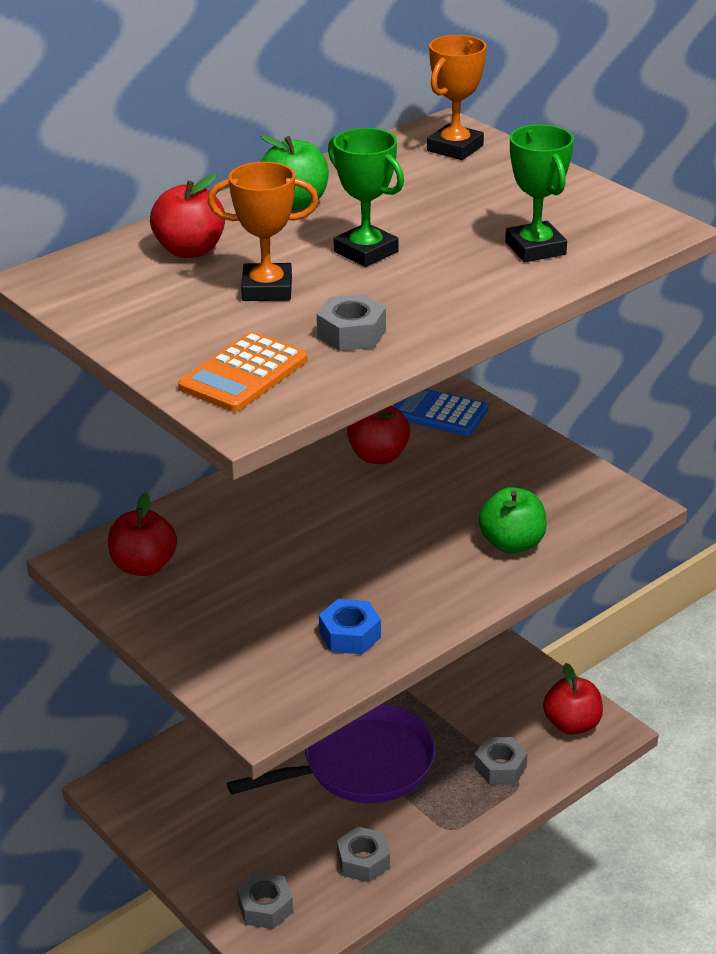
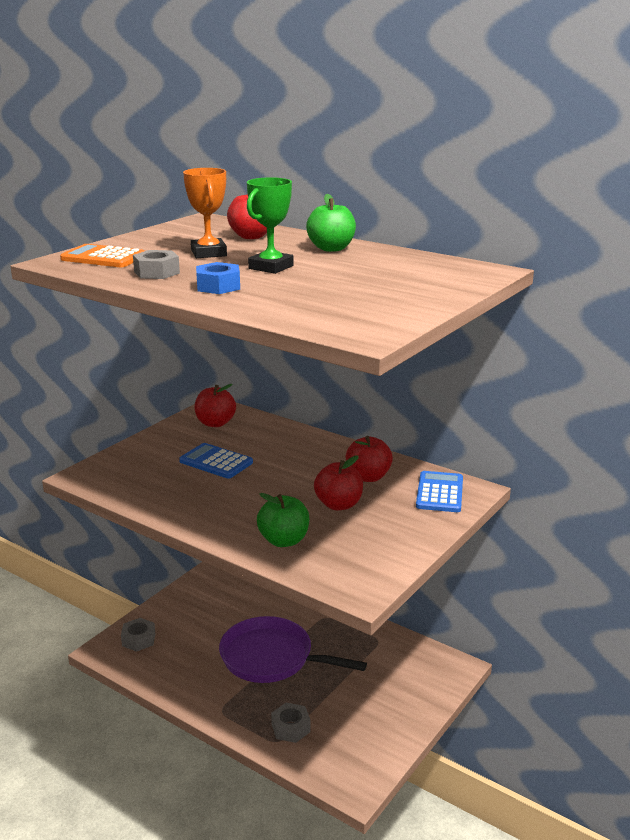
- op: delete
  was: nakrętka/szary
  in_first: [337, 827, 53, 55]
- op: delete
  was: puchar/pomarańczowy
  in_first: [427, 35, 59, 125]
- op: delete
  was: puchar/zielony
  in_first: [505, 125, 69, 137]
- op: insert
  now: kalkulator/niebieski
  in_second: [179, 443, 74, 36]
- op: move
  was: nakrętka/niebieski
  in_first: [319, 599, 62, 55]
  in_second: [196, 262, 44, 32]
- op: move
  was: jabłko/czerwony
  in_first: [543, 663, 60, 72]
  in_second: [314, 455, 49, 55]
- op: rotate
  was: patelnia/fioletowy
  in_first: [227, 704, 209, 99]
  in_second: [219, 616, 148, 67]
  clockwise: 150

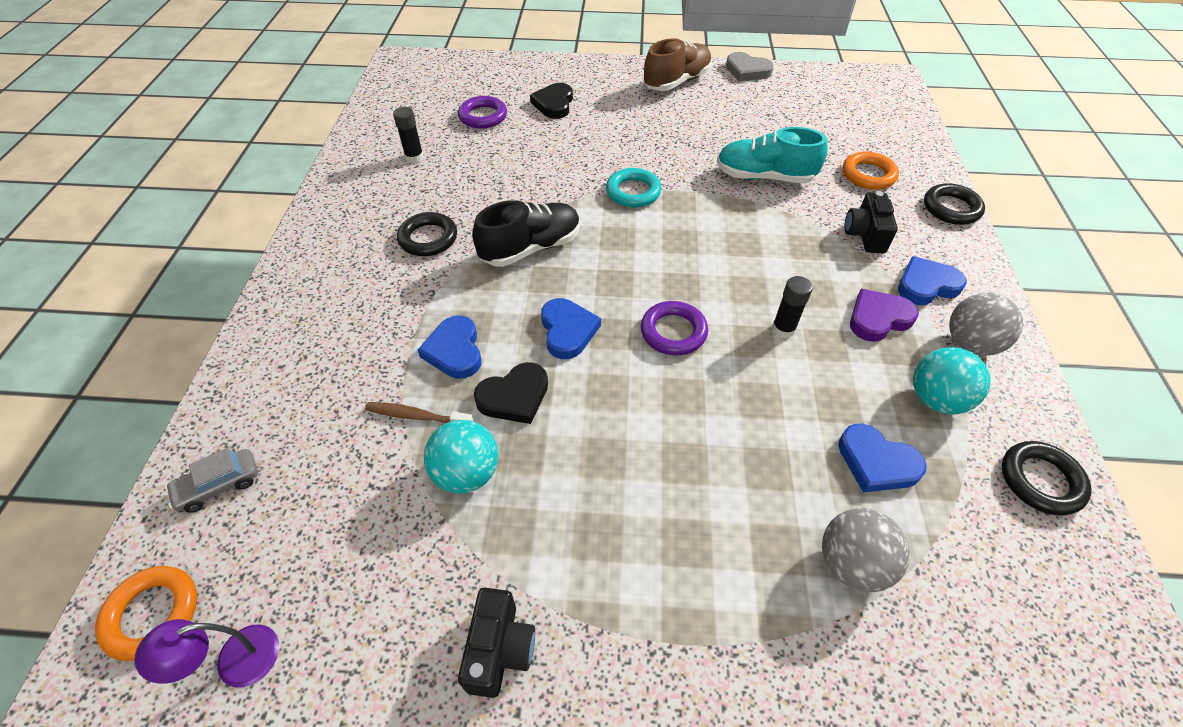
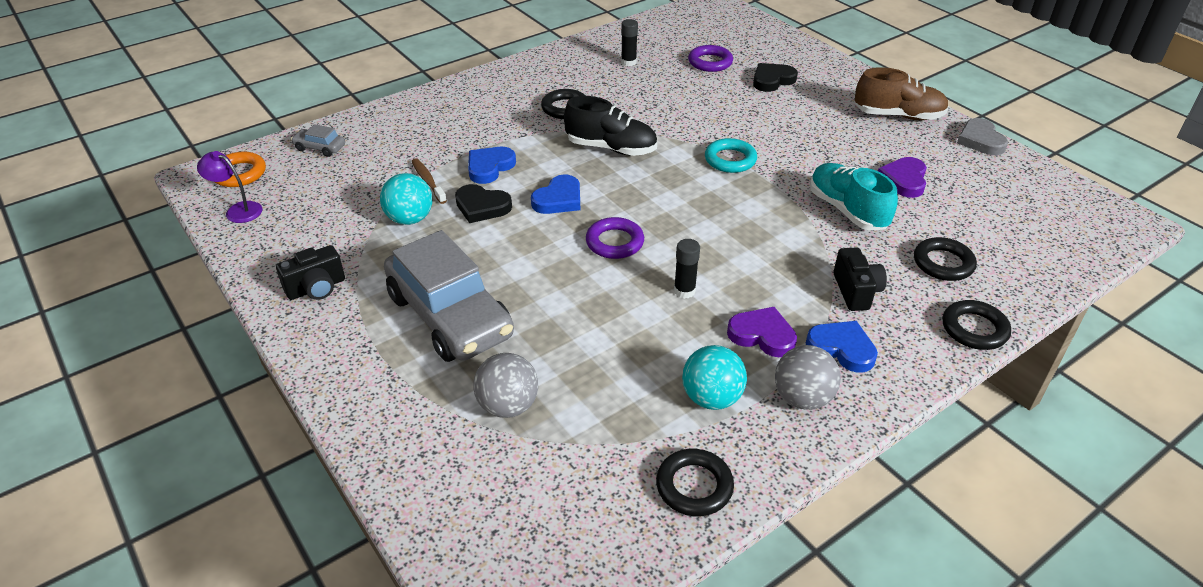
- op: delete
  was: serce/niebieski
  in_first: [838, 424, 89, 69]
- op: insert
  now: samochód/szary
  in_second: [384, 230, 130, 132]
- op: insert
  now: serce/fioletowy
  in_second: [878, 157, 49, 41]
- op: recolor
  was: pierścień/pomarańczowy
  now: pierścień/czarny
  in_first: [843, 151, 56, 39]
  in_second: [914, 237, 63, 44]
- op: rotate
  was: aparat fotograficzny/czarny
  in_first: [845, 191, 53, 62]
  in_second: [833, 247, 54, 64]
  clockwise: 120

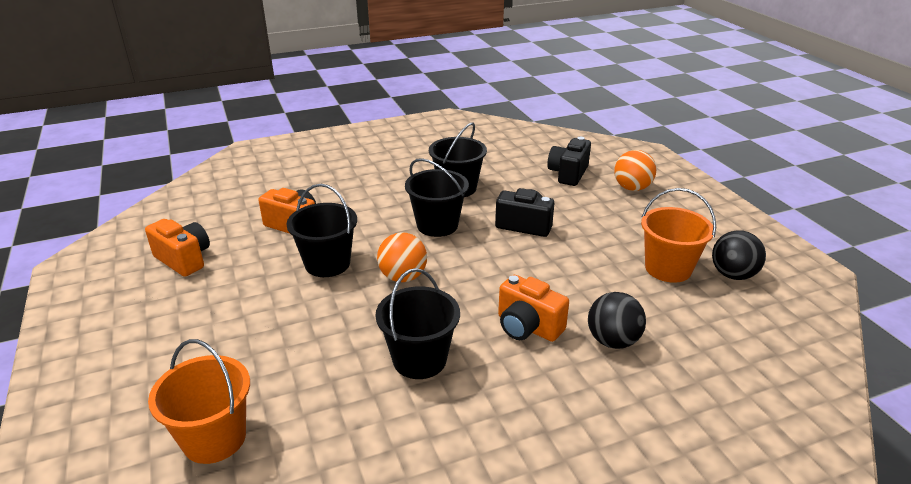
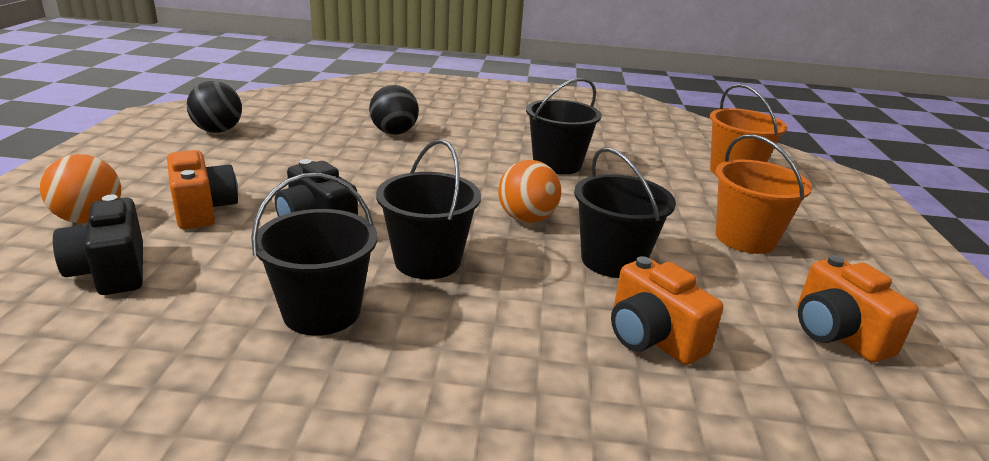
- op: move
  was: aparat fotograficzny/pomarańczowy
  in_first: [498, 275, 71, 67]
  in_second: [167, 150, 71, 79]
- op: move
  was: wiadro/pomarańczowy
  in_first: [641, 188, 75, 95]
  in_second: [715, 134, 97, 120]
- op: rotate
  was: aparat fotograficzny/czarny
  in_first: [547, 136, 44, 50]
  in_second: [53, 195, 90, 100]
  clockwise: 105

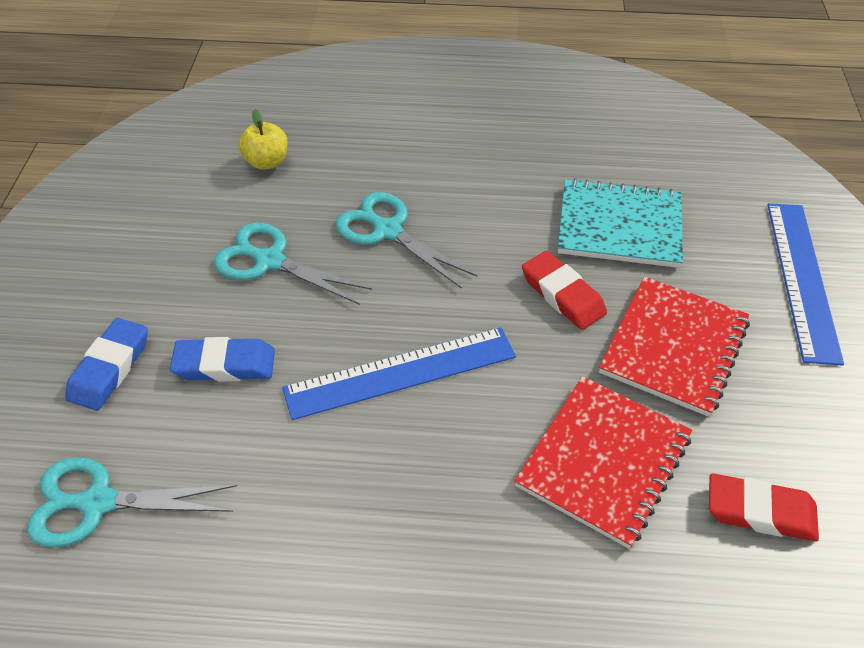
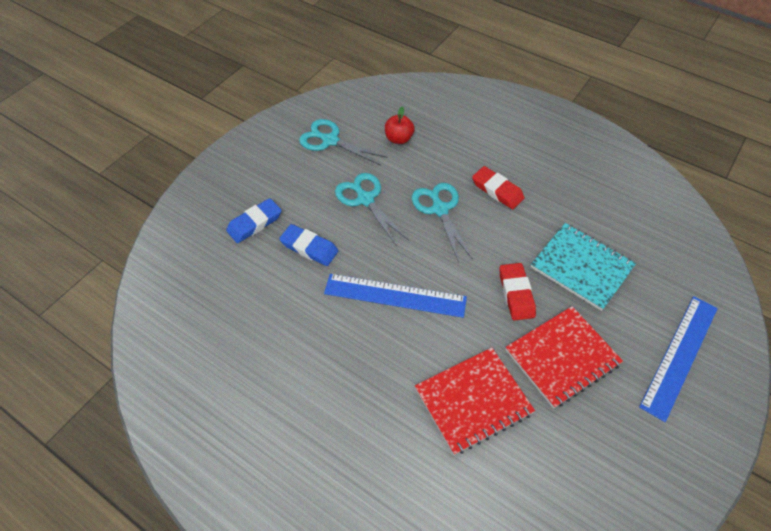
- op: move
  was: nożyczki/turkusowy
  in_first: [27, 457, 210, 90]
  in_second: [299, 119, 89, 46]
- op: move
  was: gumka do mazania/czerwony
  in_first: [709, 473, 110, 68]
  in_second: [472, 166, 52, 43]
- op: recolor
  was: jabłko/żółty
  now: jabłko/czerwony
  in_first: [239, 109, 49, 61]
  in_second: [385, 107, 30, 37]

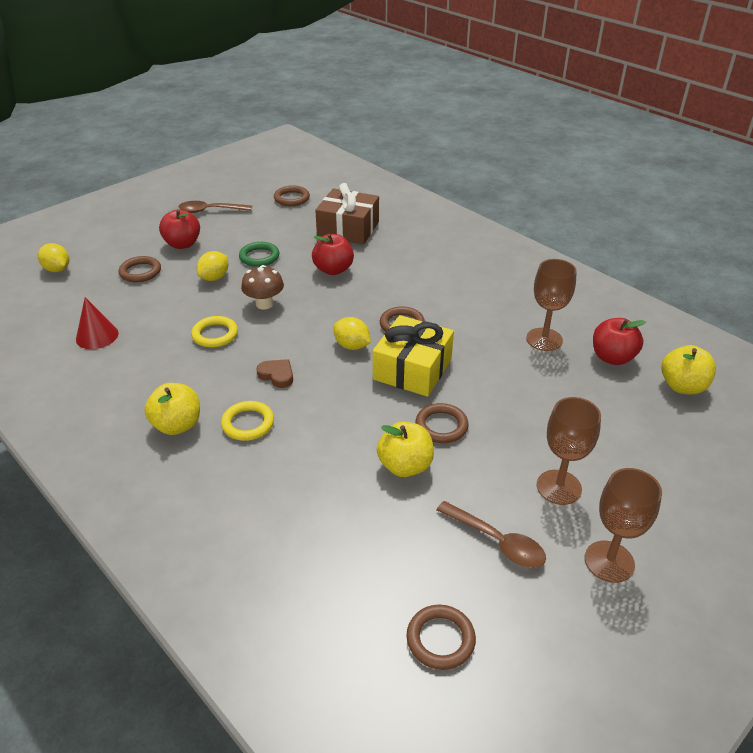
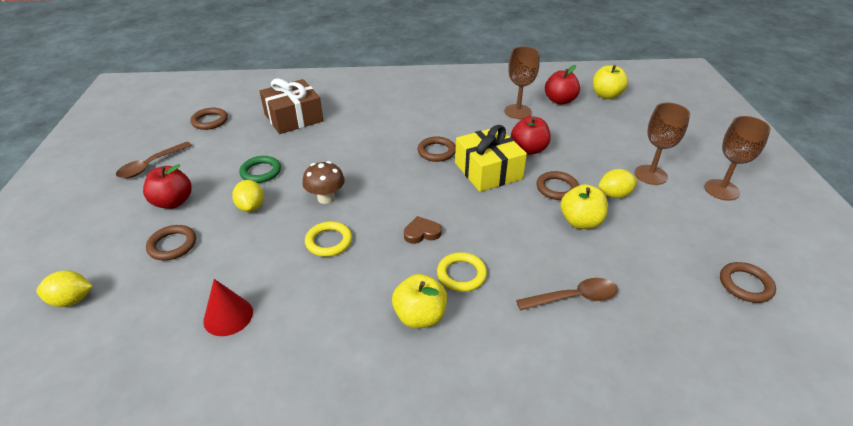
- op: move
  was: jabłko/czerwony
  in_first: [312, 234, 42, 41]
  in_second: [511, 116, 40, 39]
- op: move
  was: cytryna/żółty
  in_first: [333, 317, 38, 33]
  in_second: [598, 169, 40, 29]
- op: move
  was: łyżka/brązowy
  in_first: [437, 501, 109, 67]
  in_second: [516, 278, 102, 33]

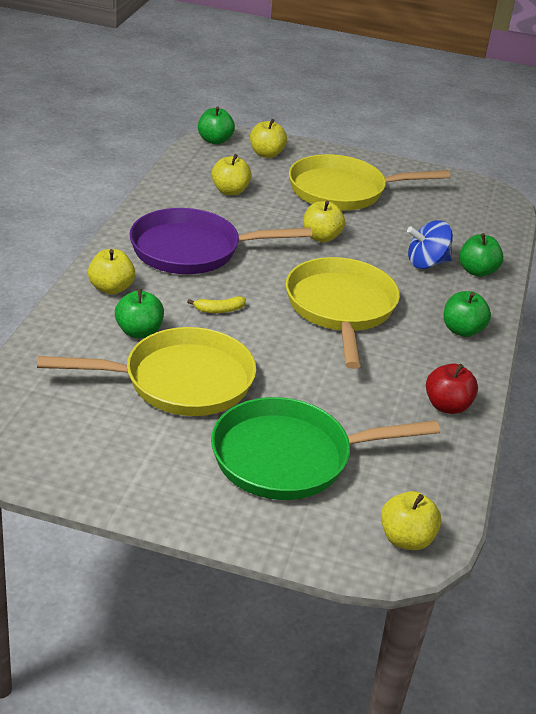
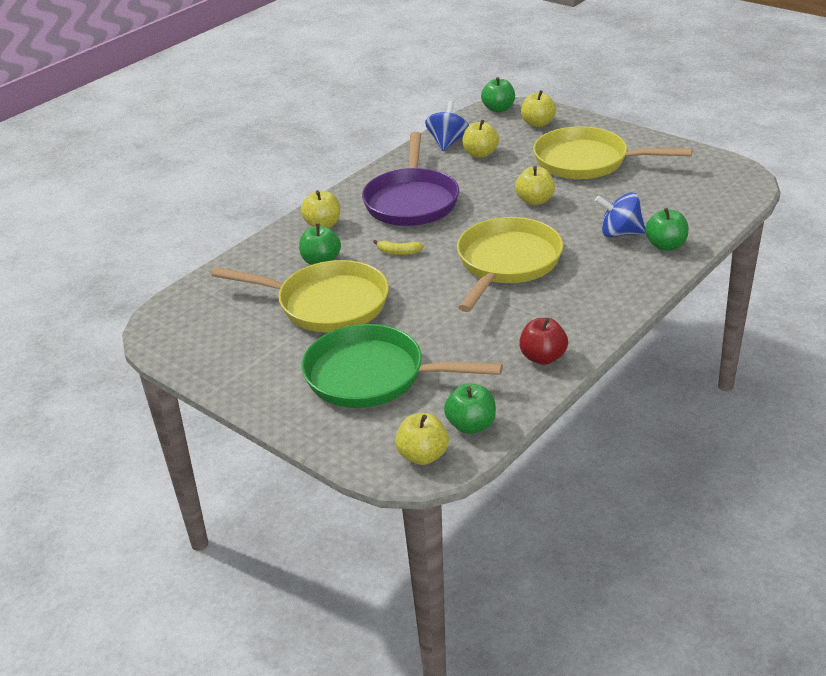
- op: insert
  now: bączek/niebieski
  in_second: [425, 101, 44, 50]
- op: move
  was: jabłko/zielony
  in_first: [444, 291, 47, 46]
  in_second: [444, 383, 52, 51]
- op: rotate
  was: patelnia/fioletowy
  in_first: [129, 208, 183, 66]
  in_second: [362, 132, 97, 94]
  clockwise: -105

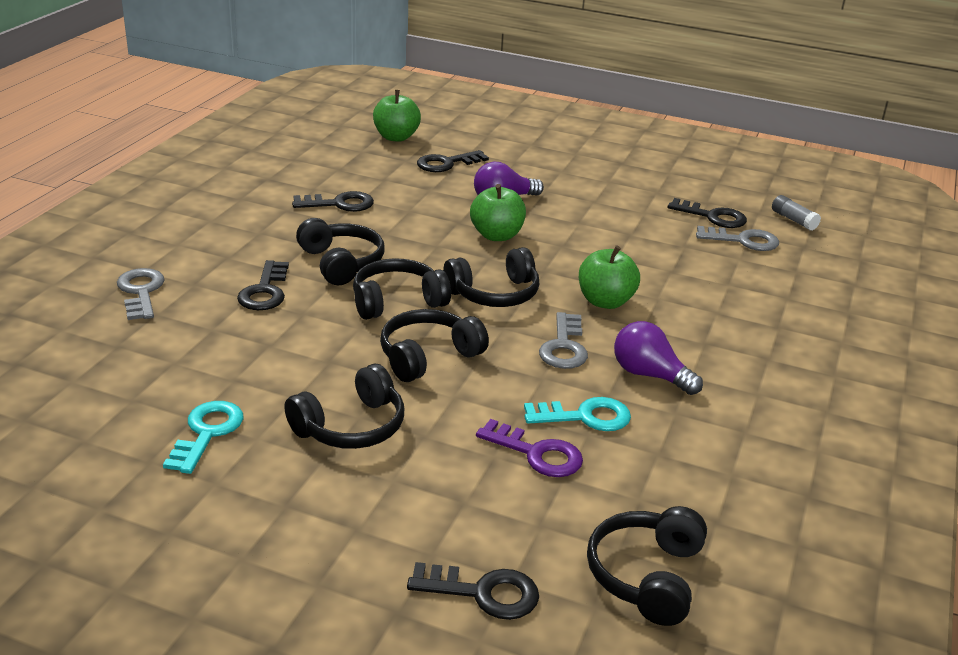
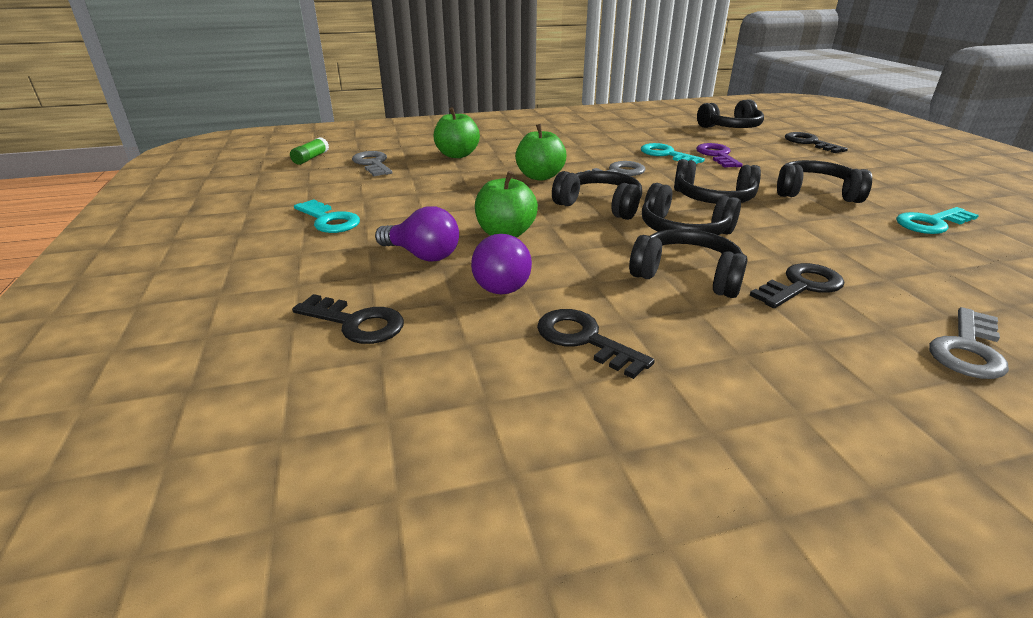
- op: delete
  was: klucz/czarny
  in_first: [668, 198, 79, 30]
- op: insert
  now: klucz/turkusowy
  in_second: [294, 199, 66, 34]
- op: move
  was: jabłko/zielony
  in_first: [373, 90, 48, 52]
  in_second: [433, 107, 47, 51]
- op: move
  was: żarówka/fioletowy
  in_first: [614, 321, 89, 74]
  in_second: [471, 234, 61, 60]
- op: recolor
  was: klej w sztyfcie/szary
  now: klej w sztyfcie/zielony
  in_first: [772, 195, 49, 35]
  in_second: [290, 137, 39, 28]
- op: rotate
  was: słuchawki/czarny
  in_first: [296, 218, 89, 67]
  in_second: [629, 229, 118, 69]
  clockwise: 90

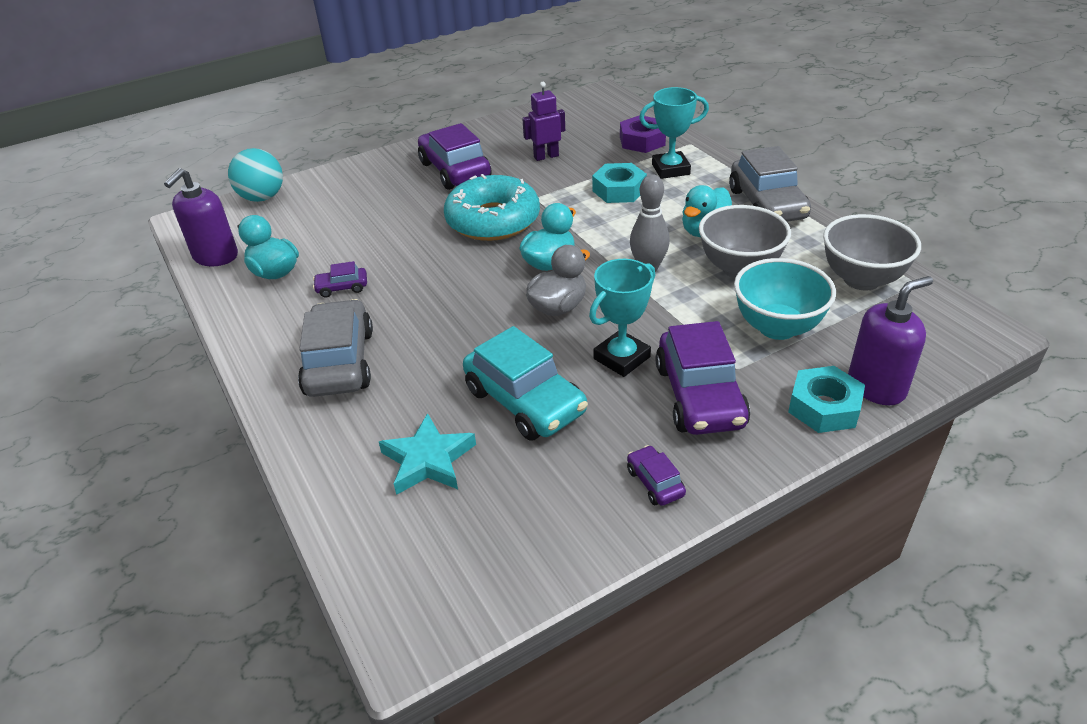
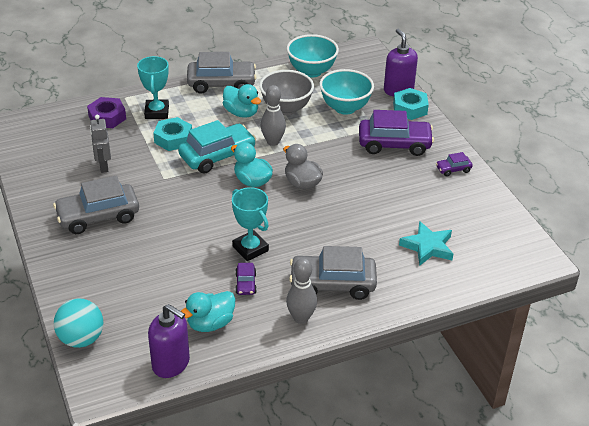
- op: delete
  was: donut/turkusowy
  in_first: [444, 174, 96, 67]
- op: insert
  now: kręgiel/szary
  in_second: [286, 258, 31, 66]
- op: move
  was: samochód/turkusowy
  in_first: [463, 326, 125, 115]
  in_second: [178, 120, 78, 54]
- op: move
  was: puchar/turkusowy
  in_first: [589, 259, 66, 118]
  in_second: [232, 187, 37, 74]
- op: recolor
  was: samochód/fioletowy
  now: samochód/szary
  in_first: [418, 123, 73, 67]
  in_second: [53, 176, 86, 58]
- op: recolor
  was: robot/fioletowy
  now: robot/szary
  in_first: [522, 82, 43, 79]
  in_second: [90, 115, 21, 58]
- op: recolor
  was: miska/szary
  now: miska/turkusowy
  in_first: [823, 214, 98, 76]
  in_second: [287, 34, 52, 44]

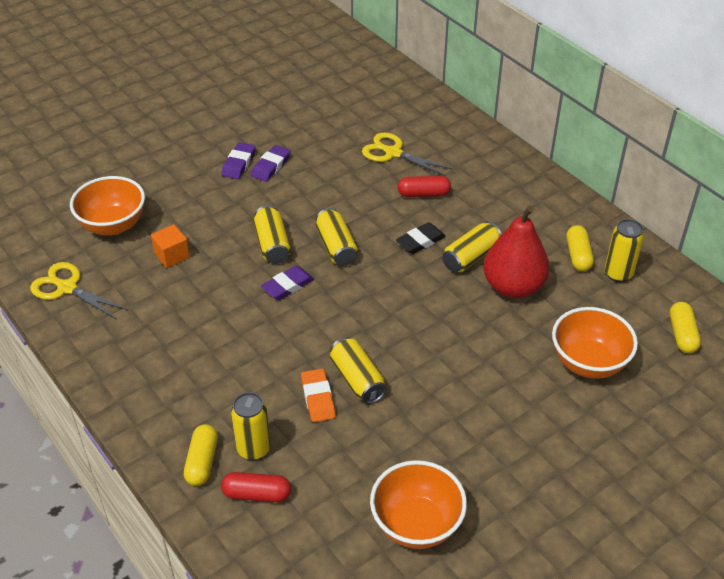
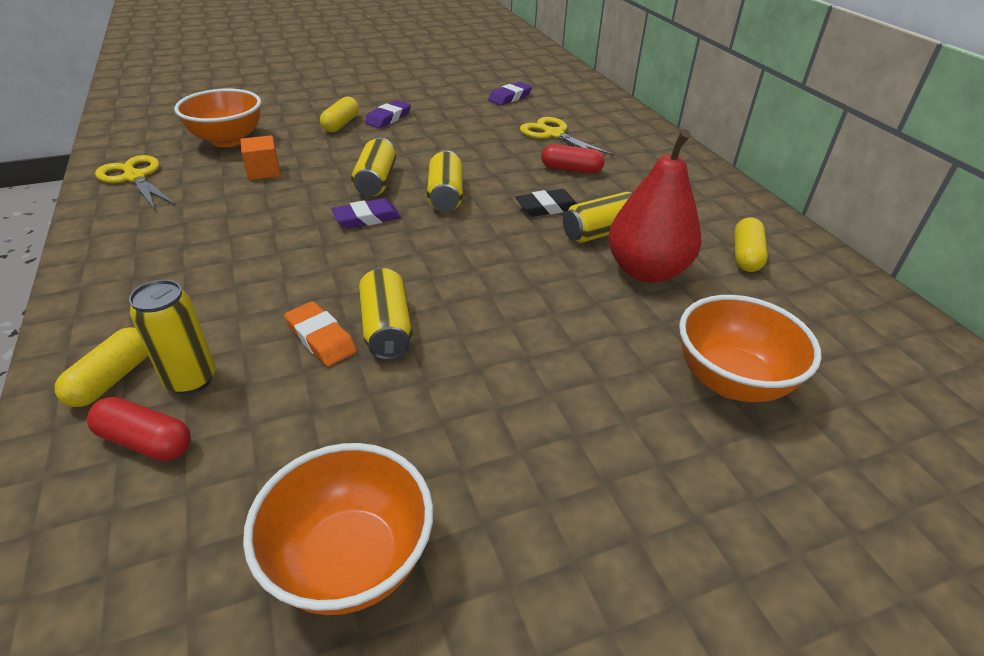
- op: delete
  was: puszka/żółty
  in_first: [605, 219, 39, 63]
- op: move
  was: gumka do mazania/fioletowy
  in_first: [251, 145, 39, 37]
  in_second: [488, 82, 44, 23]
- op: move
  was: kapsułka/żółty
  in_first: [670, 302, 31, 51]
  in_second: [320, 97, 39, 35]
- op: rotate
  was: gumka do mazania/pomarańczowy
  in_first: [301, 369, 35, 53]
  in_second: [284, 301, 73, 66]
  clockwise: -45

